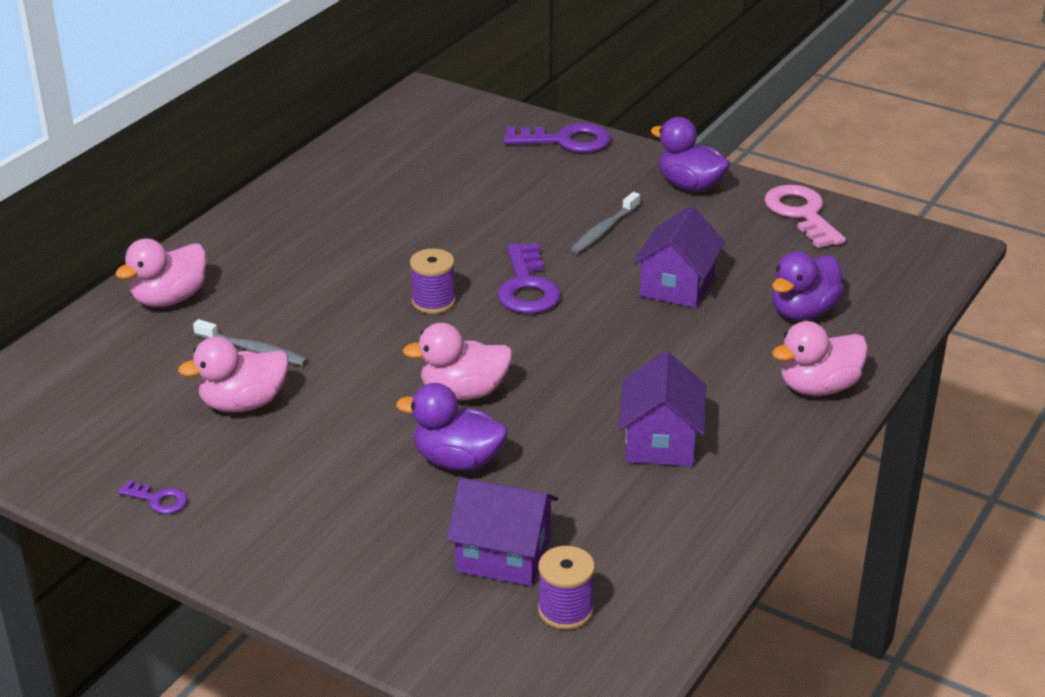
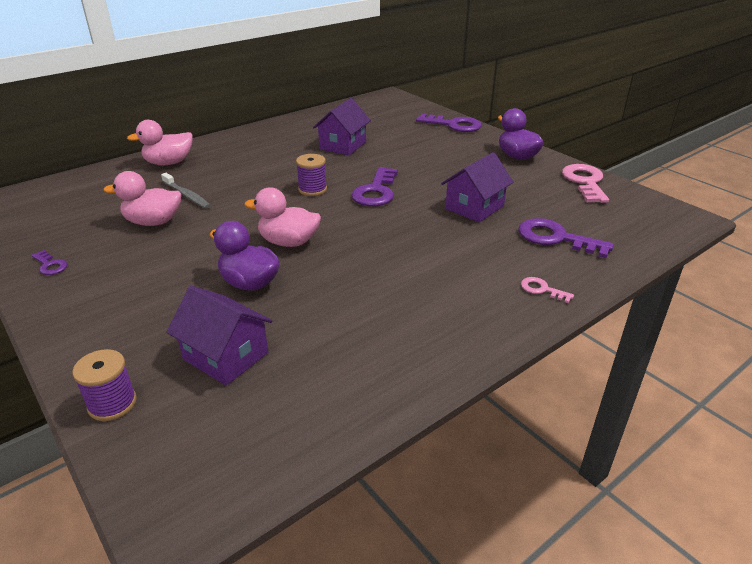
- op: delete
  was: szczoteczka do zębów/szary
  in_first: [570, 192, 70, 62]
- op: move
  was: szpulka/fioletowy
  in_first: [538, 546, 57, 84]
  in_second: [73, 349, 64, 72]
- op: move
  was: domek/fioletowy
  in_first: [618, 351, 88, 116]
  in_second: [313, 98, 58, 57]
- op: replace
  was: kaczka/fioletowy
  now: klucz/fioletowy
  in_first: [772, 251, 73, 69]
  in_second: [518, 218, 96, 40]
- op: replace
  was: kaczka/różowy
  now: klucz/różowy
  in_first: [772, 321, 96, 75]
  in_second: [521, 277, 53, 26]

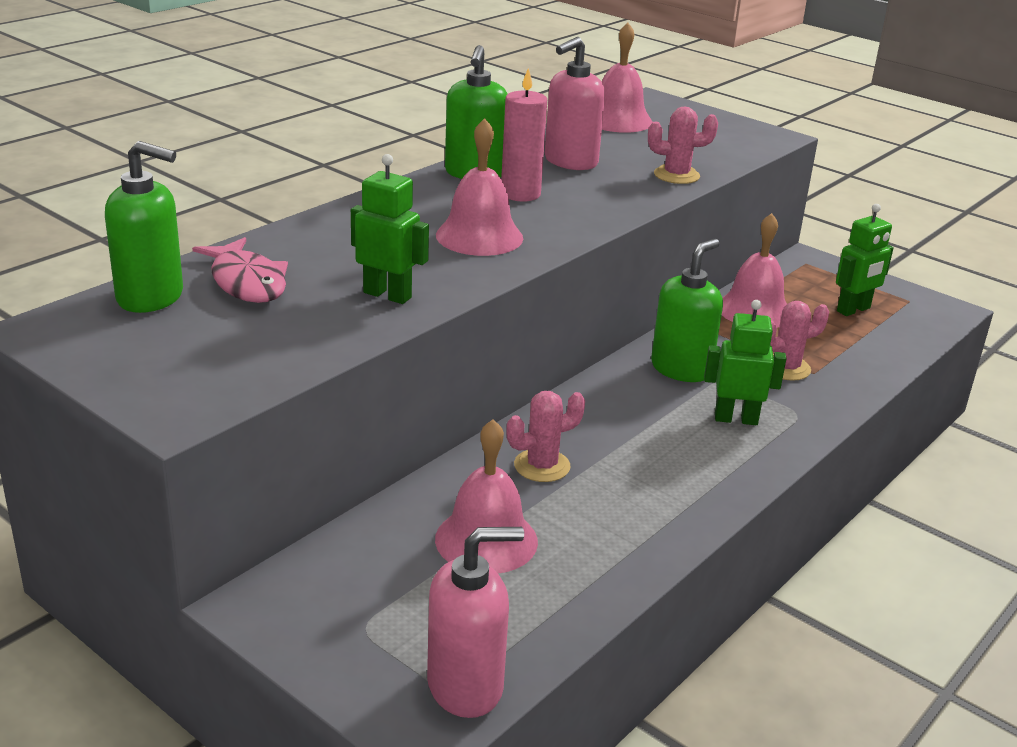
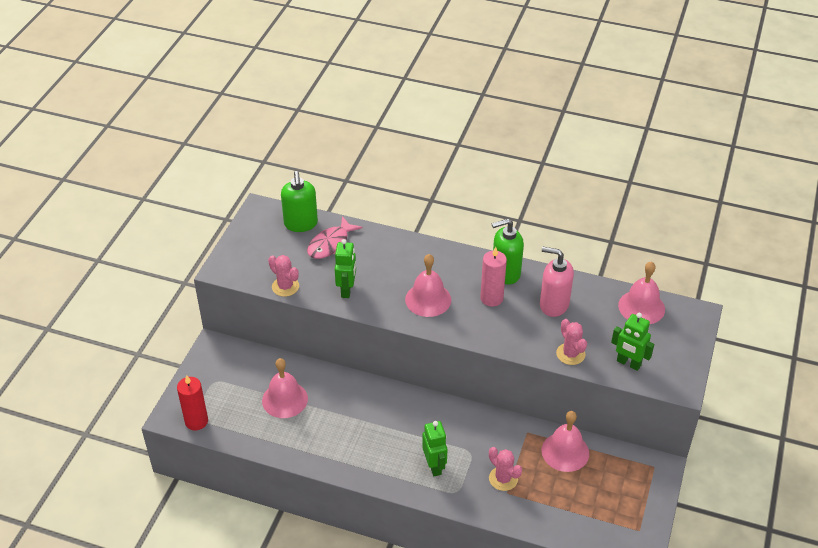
- op: delete
  was: dozownik mydła/zielony
  in_first: [651, 239, 72, 143]
- op: move
  was: kaktus/różowy
  in_first: [506, 391, 79, 91]
  in_second: [268, 255, 31, 42]
- op: move
  was: robot/zielony
  in_first: [836, 204, 58, 112]
  in_second: [611, 313, 43, 58]
- op: replace
  was: dozownik mydła/różowy
  now: świeca/czerwony
  in_first: [427, 527, 97, 191]
  in_second: [177, 375, 31, 55]

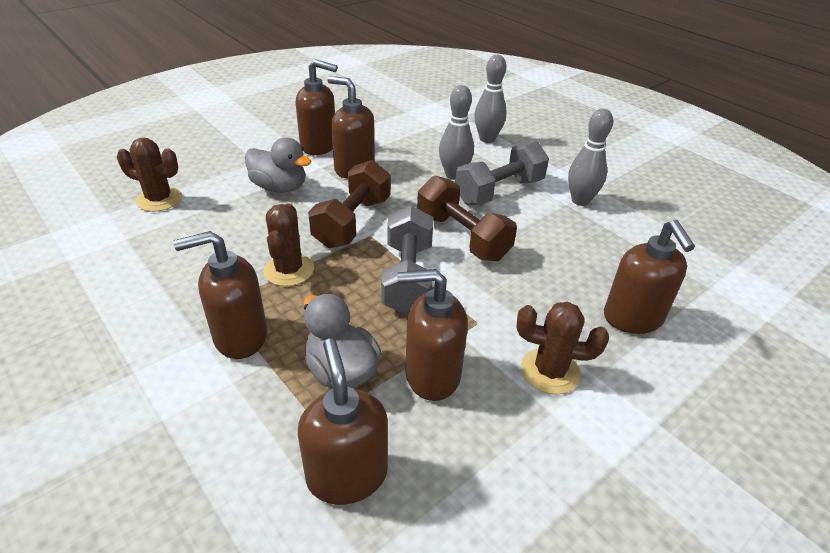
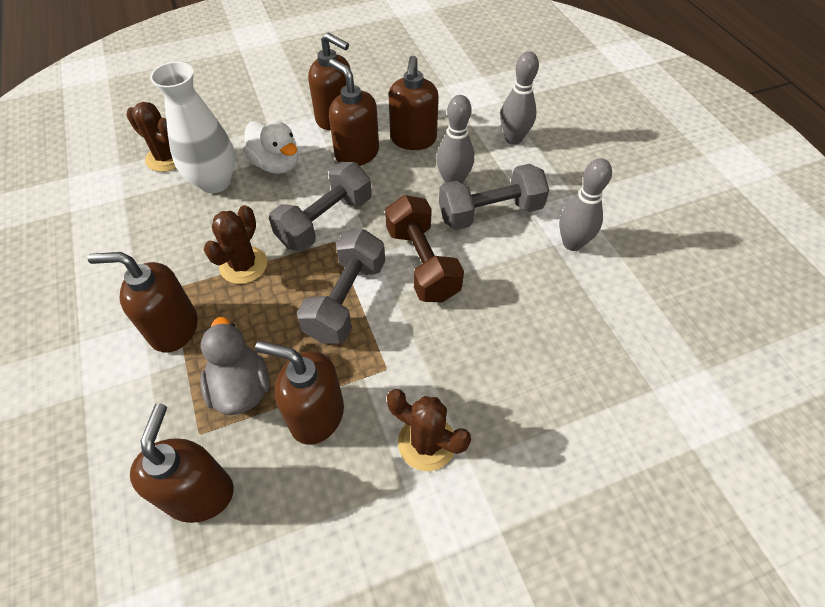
- op: insert
  now: wazon/biały
  in_second: [150, 62, 86, 131]
- op: move
  was: dozownik mydła/brązowy
  in_first: [604, 220, 91, 114]
  in_second: [389, 56, 50, 94]
- op: recolor
  was: kaczka/szary
  now: kaczka/biały
  in_first: [245, 138, 67, 55]
  in_second: [243, 121, 55, 53]
- op: recolor
  was: hantel/brązowy
  now: hantel/szary
  in_first: [308, 160, 83, 88]
  in_second: [269, 162, 103, 89]

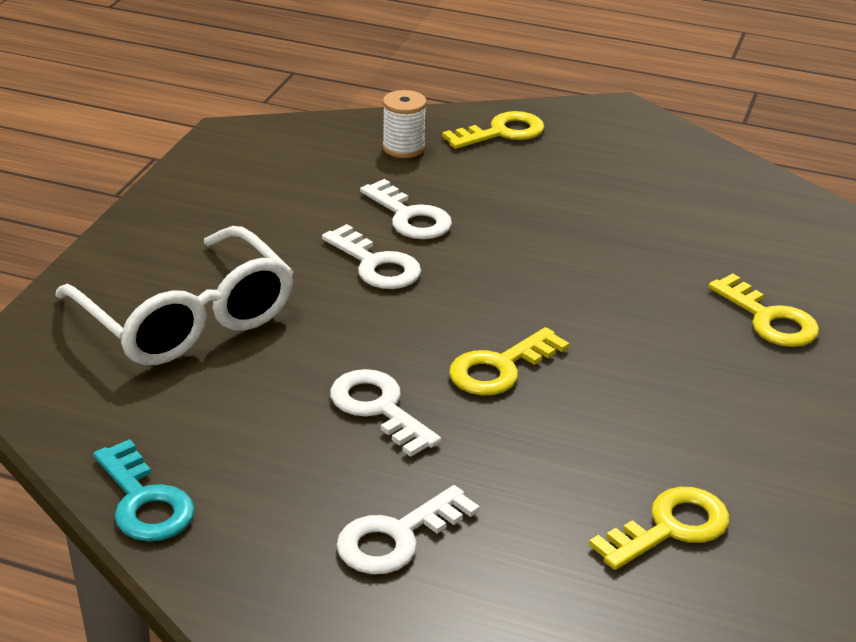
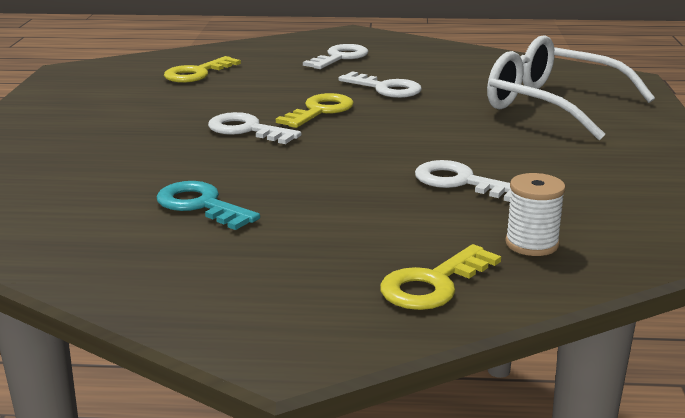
- op: delete
  was: klucz/żółty
  in_first: [708, 273, 111, 74]
- op: move
  was: klucz/turkusowy
  in_first: [93, 439, 102, 102]
  in_second: [156, 181, 104, 49]
- op: move
  was: klucz/biały
  in_first: [322, 224, 99, 65]
  in_second: [208, 112, 94, 32]

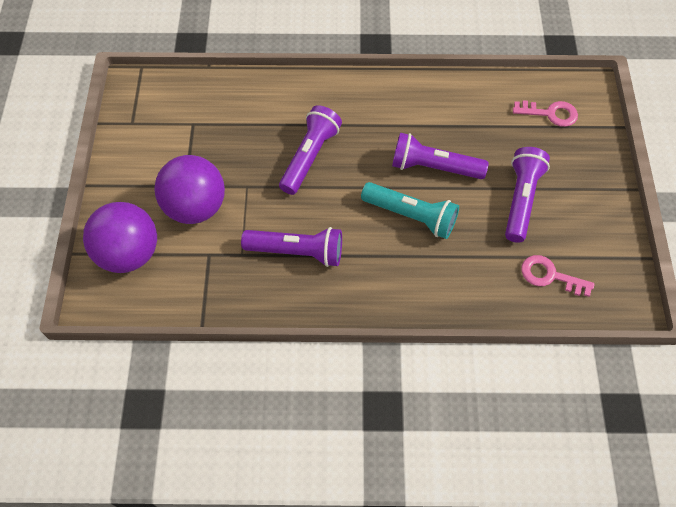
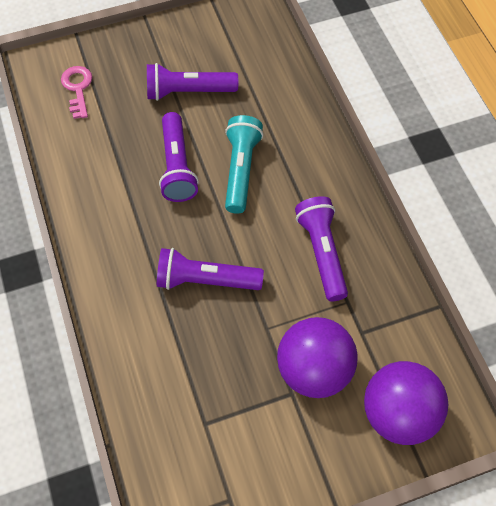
- op: delete
  was: klucz/różowy
  in_first: [521, 255, 74, 42]

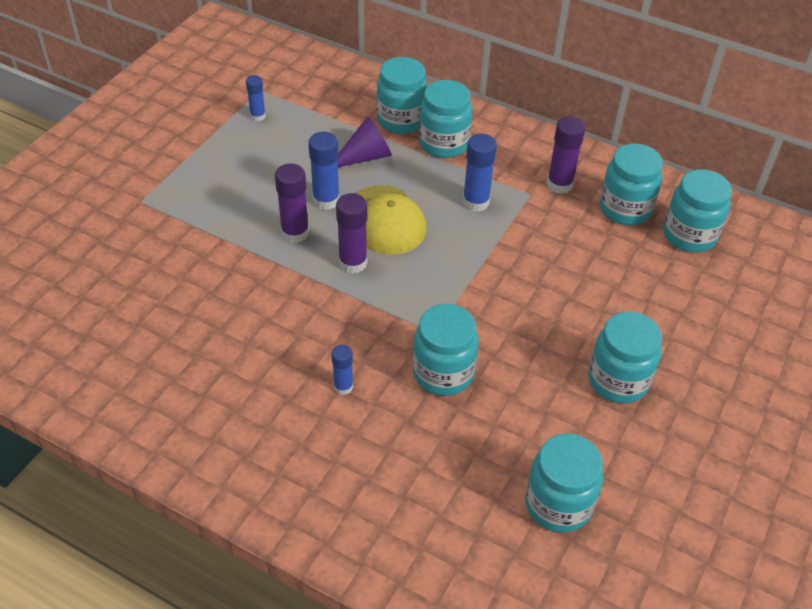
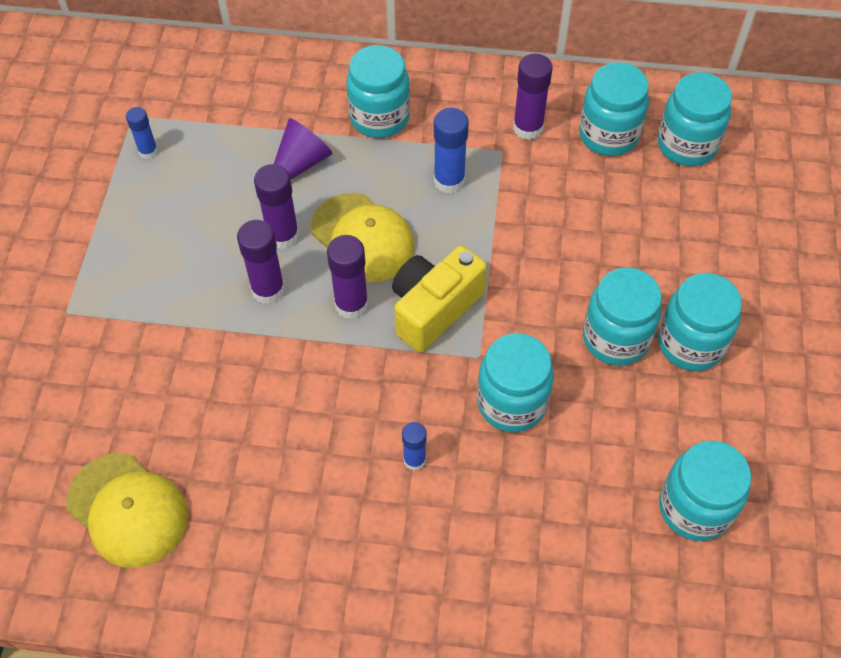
- op: insert
  now: czapka/żółty
  in_second: [66, 453, 122, 115]
- op: insert
  now: aparat fotograficzny/żółty
  in_second: [392, 245, 95, 107]
- op: move
  was: słoik/turkusowy
  in_first: [376, 57, 52, 77]
  in_second: [583, 268, 79, 98]
- op: recolor
  was: klej w sztyfcie/niebieski
  now: klej w sztyfcie/fioletowy
  in_first: [308, 132, 32, 78]
  in_second: [254, 164, 45, 85]

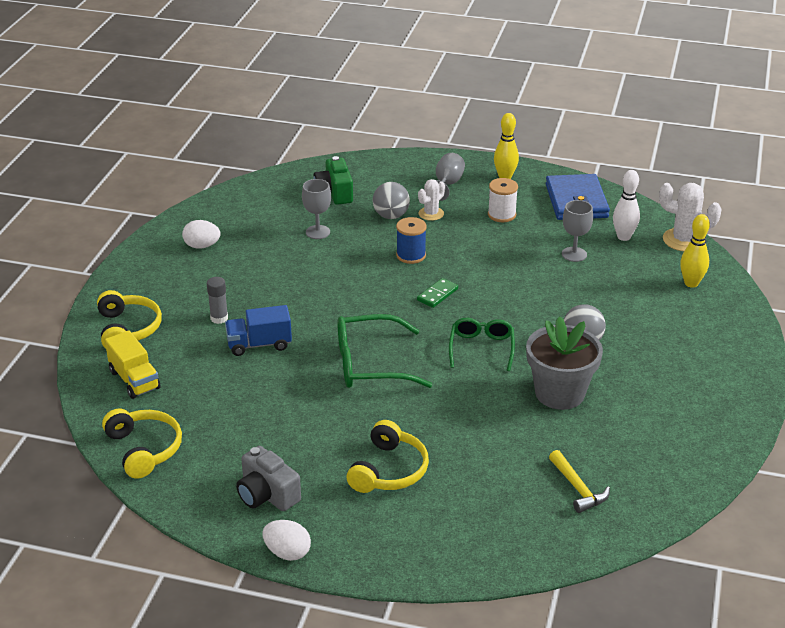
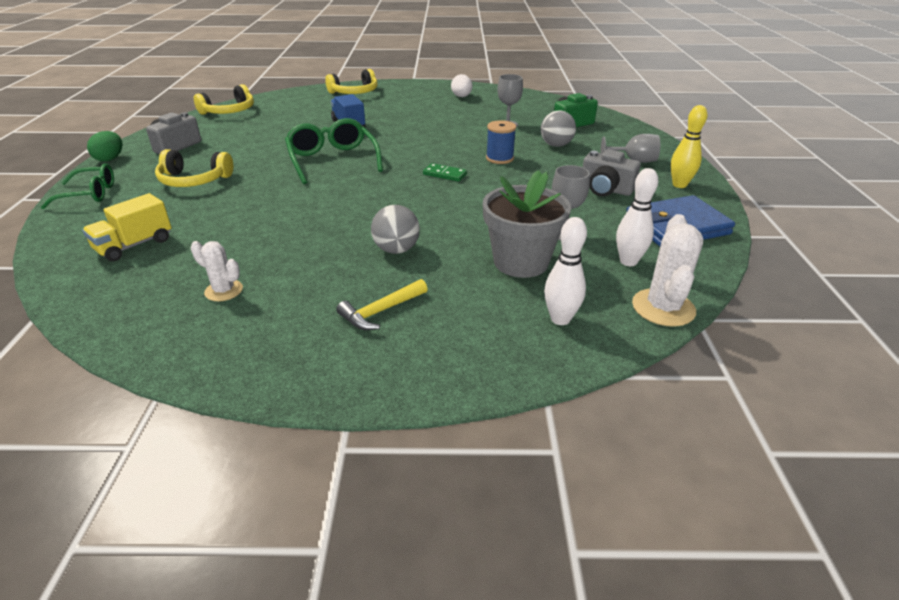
- op: delete
  was: klej w sztyfcie/szary
  in_first: [207, 277, 21, 47]
- op: move
  was: ciężarówka/żółty
  in_first: [105, 331, 56, 68]
  in_second: [82, 193, 90, 68]
- op: move
  was: kaktus/biały
  in_first: [418, 179, 27, 42]
  in_second: [191, 241, 52, 60]
- op: move
  was: okulary/zielony
  in_first: [449, 318, 66, 53]
  in_second: [41, 164, 73, 45]
- op: move
  was: doniczka/szary
  in_first: [526, 316, 77, 94]
  in_second: [483, 170, 88, 108]
- op: move
  was: młotek/żółty
  in_first: [549, 450, 61, 63]
  in_second: [336, 279, 92, 51]
- op: replace
  was: szpulka/biały
  now: aparat fotograficzny/szary
  in_first: [488, 178, 30, 44]
  in_second: [583, 149, 58, 48]
- op: recolor
  was: jajko/biały
  now: jajko/zielony
  in_first: [263, 520, 48, 41]
  in_second: [87, 131, 35, 31]
- op: recolor
  was: kręgiel/żółty
  now: kręgiel/biały
  in_first: [680, 214, 30, 74]
  in_second: [544, 217, 43, 108]

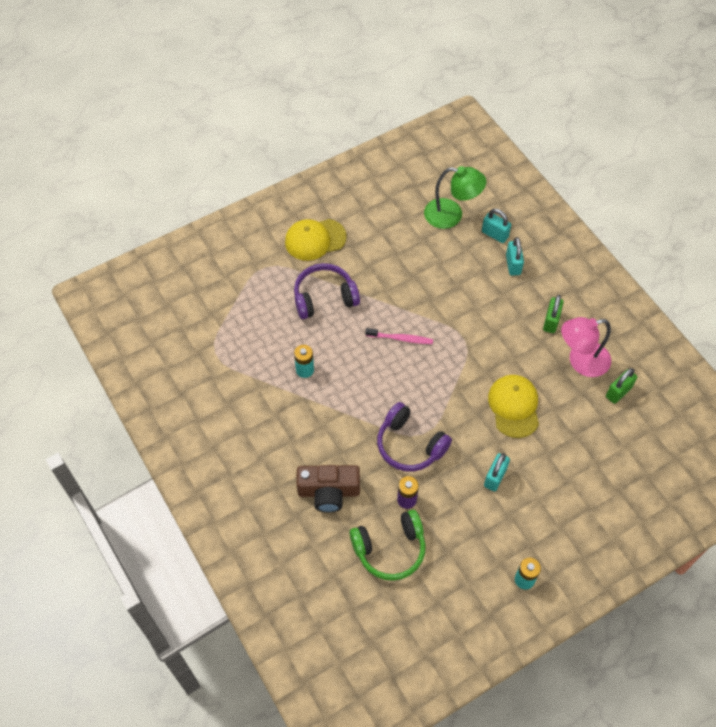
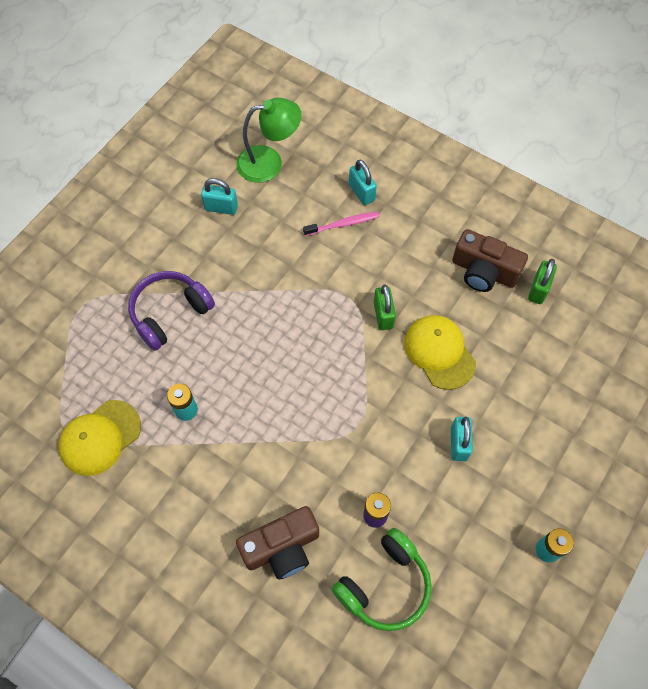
- op: delete
  was: słuchawki/fioletowy
  in_first: [377, 402, 75, 70]
- op: move
  was: czapka/żółty
  in_first: [285, 219, 62, 42]
  in_second: [58, 400, 83, 76]
- op: move
  was: szczoteczka do zębów/różowy
  in_first: [365, 328, 68, 16]
  in_second: [303, 212, 76, 24]
- op: move
  was: kłódka/turkusowy
  in_first: [482, 209, 29, 34]
  in_second: [201, 178, 37, 37]
- op: move
  was: kłódka/zielony
  in_first: [543, 295, 21, 38]
  in_second: [374, 285, 22, 45]
- op: replace
  was: lampka/różowy
  now: aparat fotograficzny/brązowy
  in_first: [561, 317, 50, 60]
  in_second: [452, 229, 76, 63]

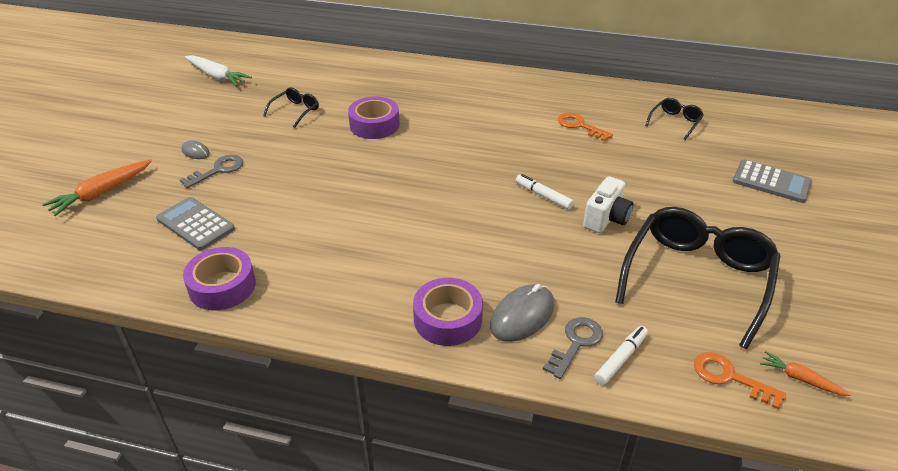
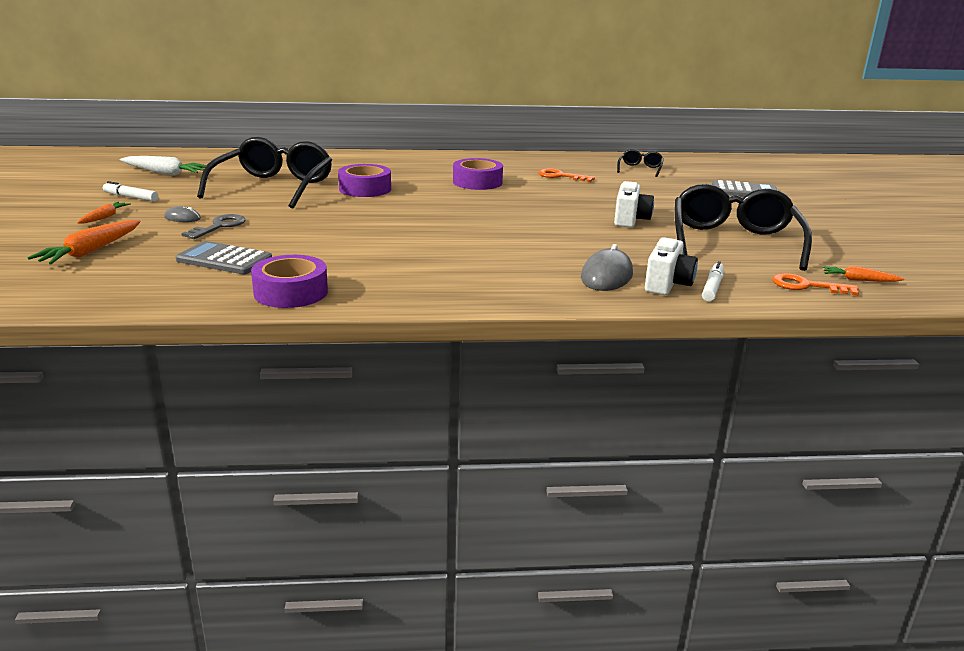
- op: insert
  now: marchewka/pomarańczowy
  in_second: [77, 202, 54, 22]
- op: move
  was: taśma klejąca/fioletowy
  in_first: [413, 278, 70, 68]
  in_second: [453, 158, 50, 32]
- op: move
  was: flamaster/biały
  in_first: [516, 174, 58, 36]
  in_second: [103, 181, 55, 21]
- op: replace
  was: klucz/szary
  now: aparat fotograficzny/biały
  in_first: [543, 317, 60, 62]
  in_second: [645, 237, 53, 58]
- op: resize
  was: okulary/czarny
  in_first: [263, 87, 56, 41]
  in_second: [197, 137, 135, 72]
  ratio: 2.23

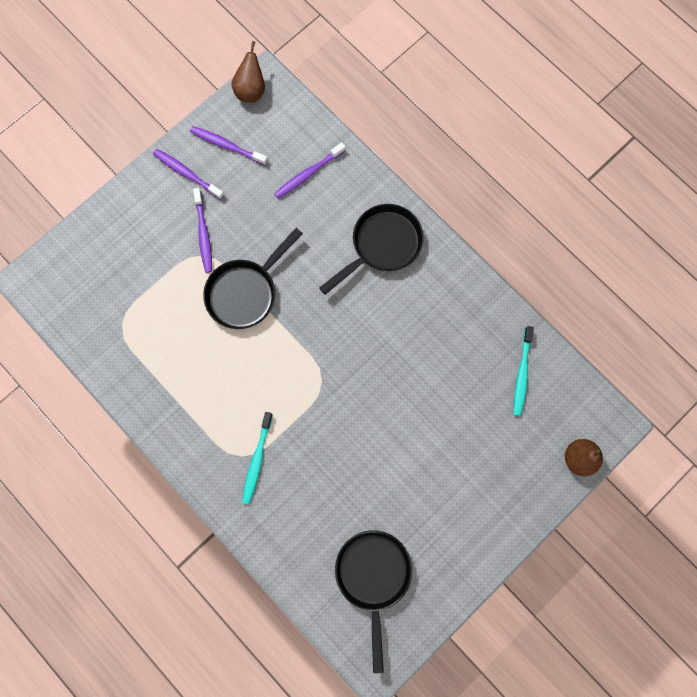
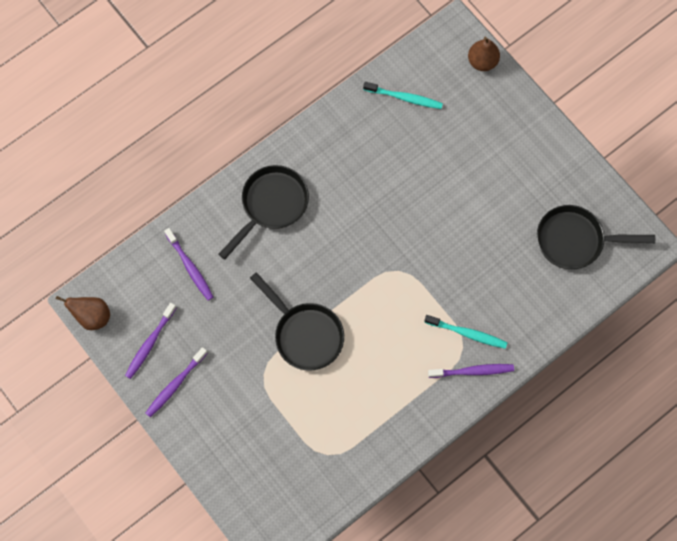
- op: move
  was: szczoteczka do zębów/fioletowy
  in_first: [193, 188, 19, 85]
  in_second: [428, 364, 86, 14]
- op: rotate
  was: patelnia/czarny
  in_first: [319, 204, 105, 91]
  in_second: [218, 165, 91, 95]
  clockwise: 75

